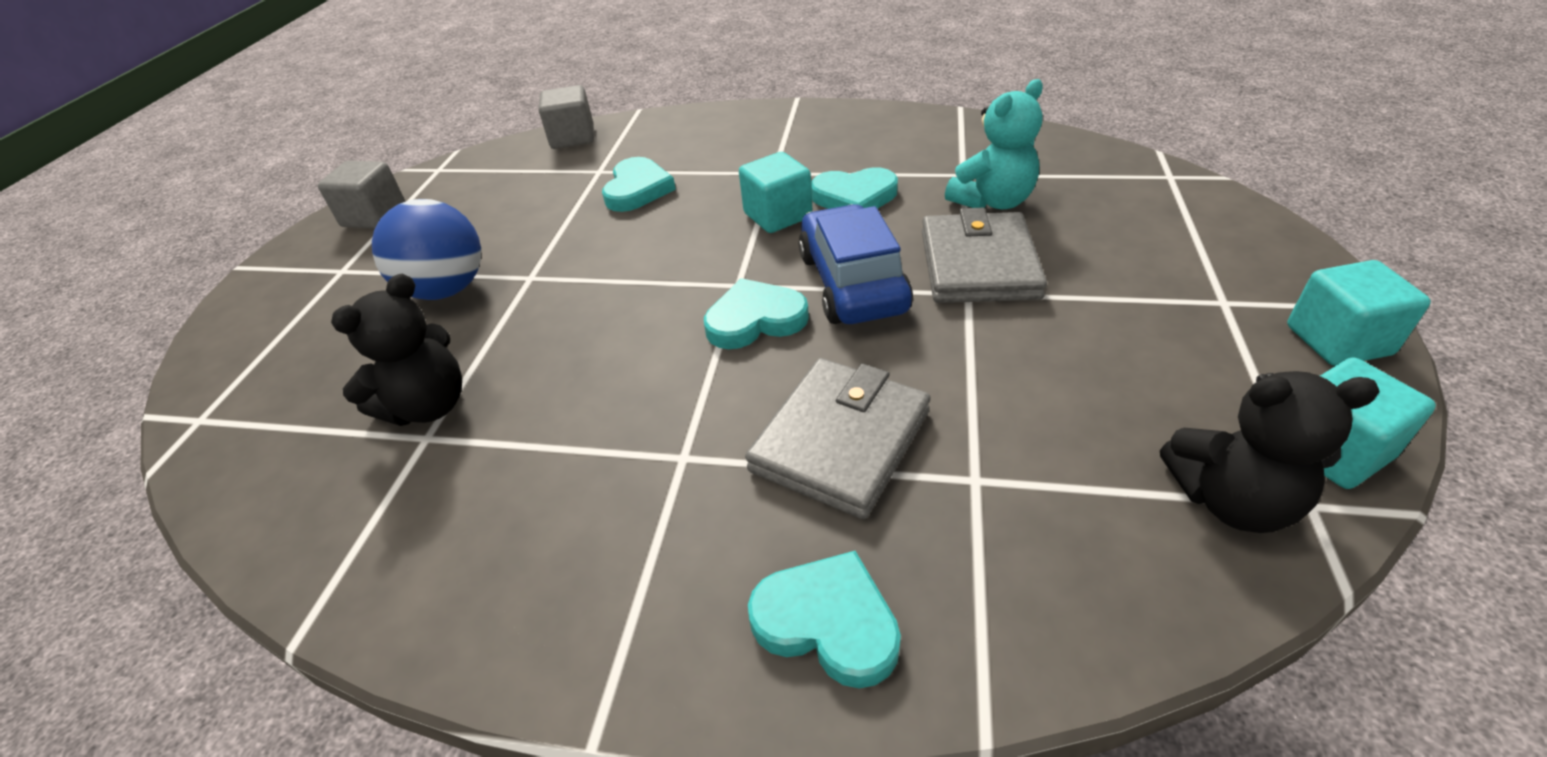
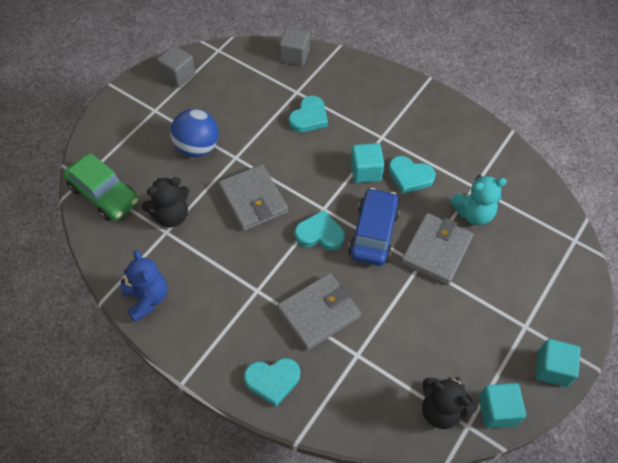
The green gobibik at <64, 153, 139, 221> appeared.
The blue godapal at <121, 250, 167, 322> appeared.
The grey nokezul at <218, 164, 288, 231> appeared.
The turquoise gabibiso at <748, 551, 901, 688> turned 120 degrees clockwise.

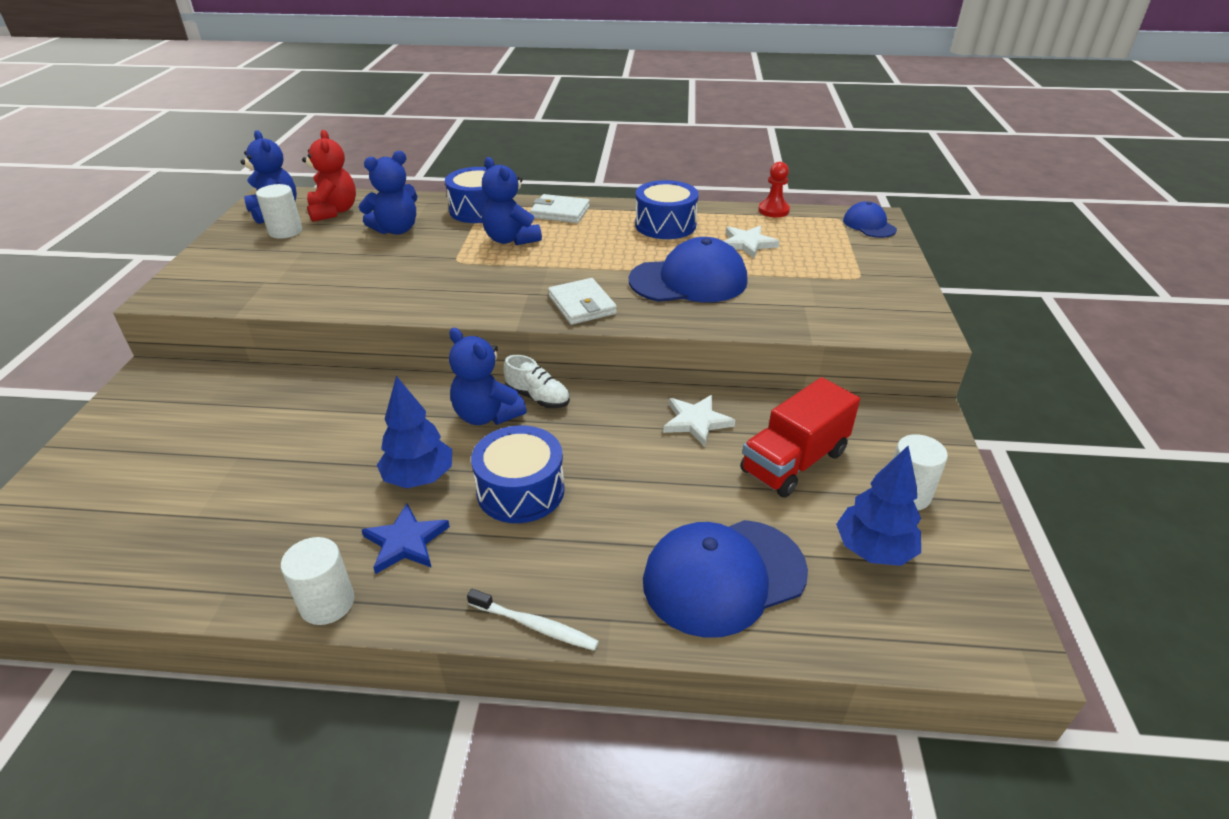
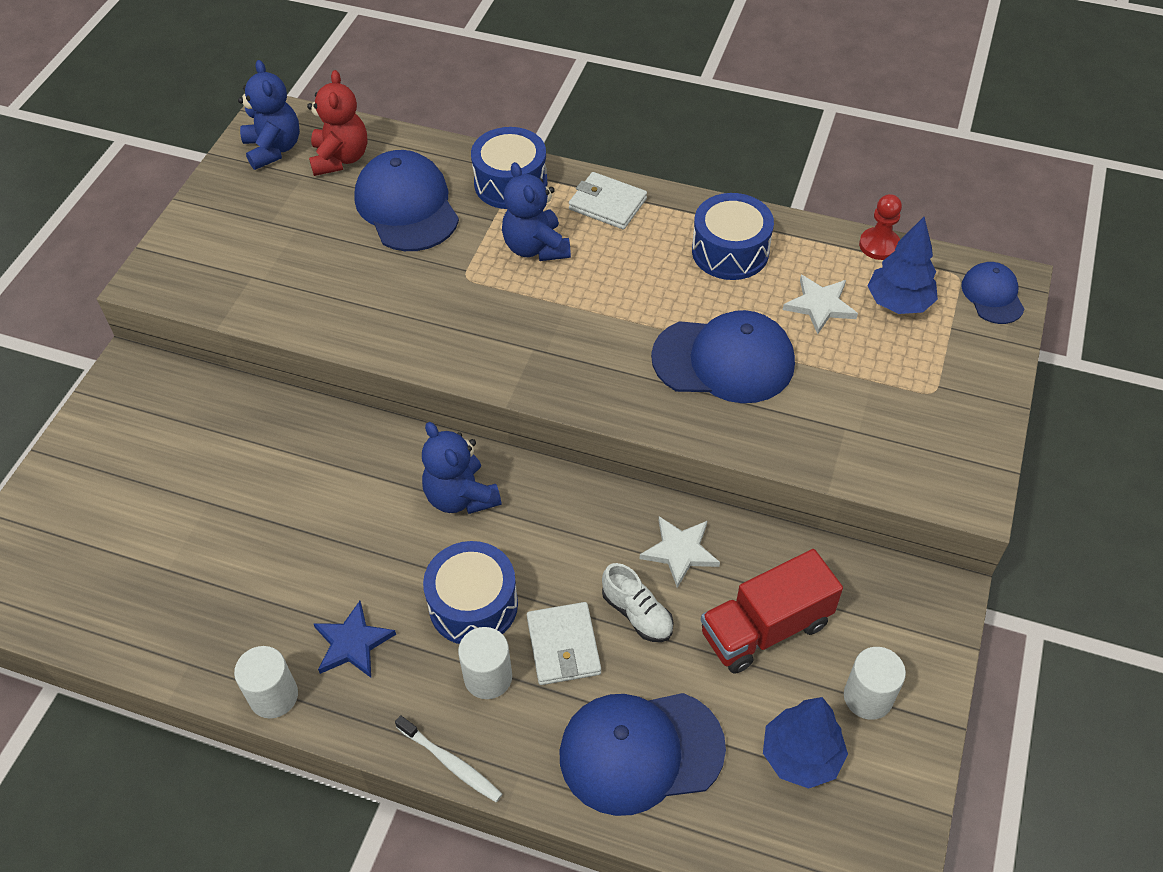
The blue godapal at <359, 151, 418, 235> was replaced by the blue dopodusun at <354, 150, 459, 251>.
The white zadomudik moved from <256, 184, 302, 239> to <458, 627, 512, 699>.
The white nokezul moved from <548, 278, 617, 325> to <527, 602, 601, 685>.
The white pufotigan moved from <504, 355, 570, 408> to <602, 563, 674, 642>.
The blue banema moved from <377, 376, 452, 488> to <868, 217, 938, 314>.

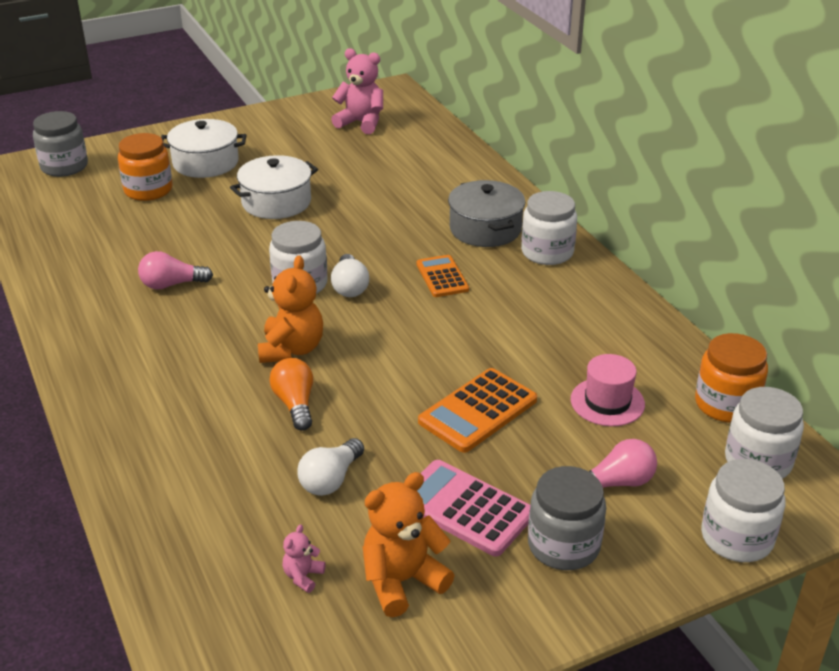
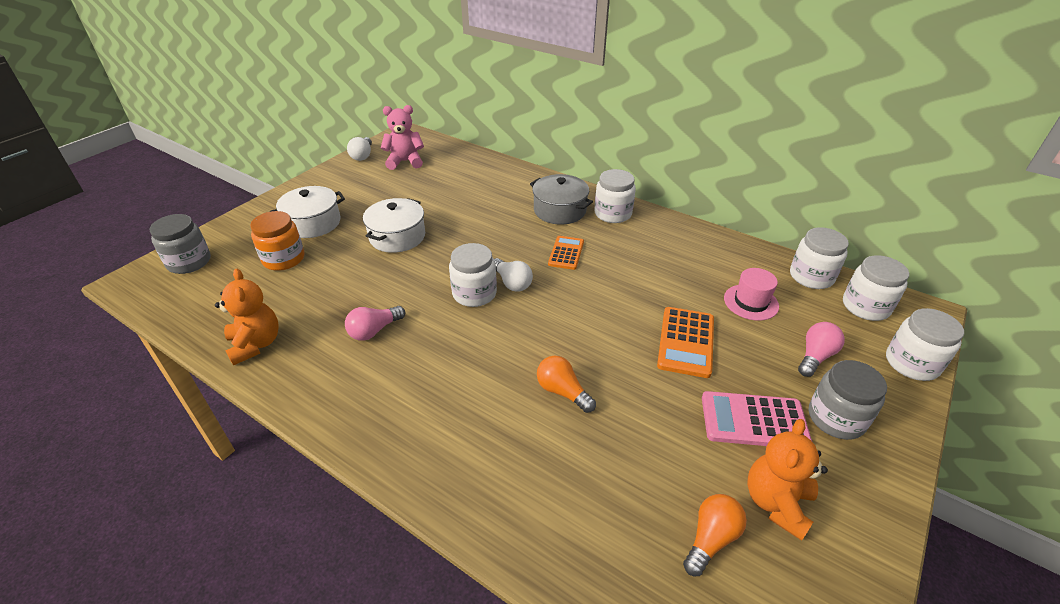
The orange godapal moved from <258, 255, 323, 363> to <215, 269, 279, 365>.
The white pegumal moved from <297, 438, 364, 496> to <347, 137, 372, 161>.
The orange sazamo at <416, 255, 469, 297> turned 60 degrees clockwise.
The pink godapal at <282, 524, 326, 593> was replaced by the orange pegumal at <683, 494, 747, 576>.
The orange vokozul at <695, 333, 768, 423> became the white vokozul at <790, 227, 849, 289>.

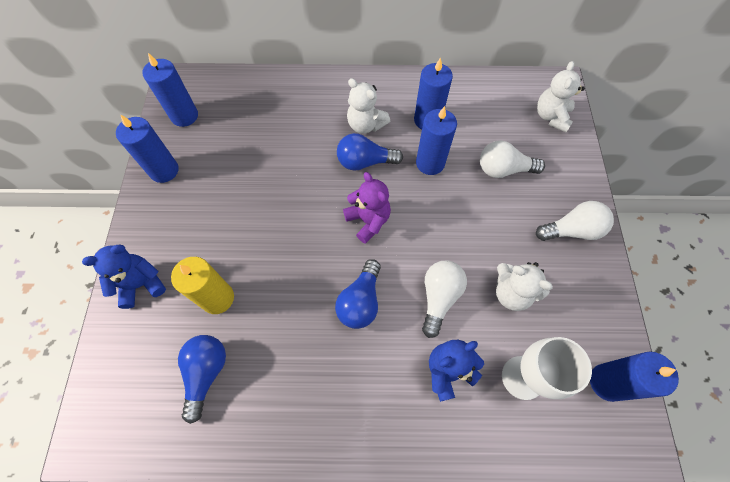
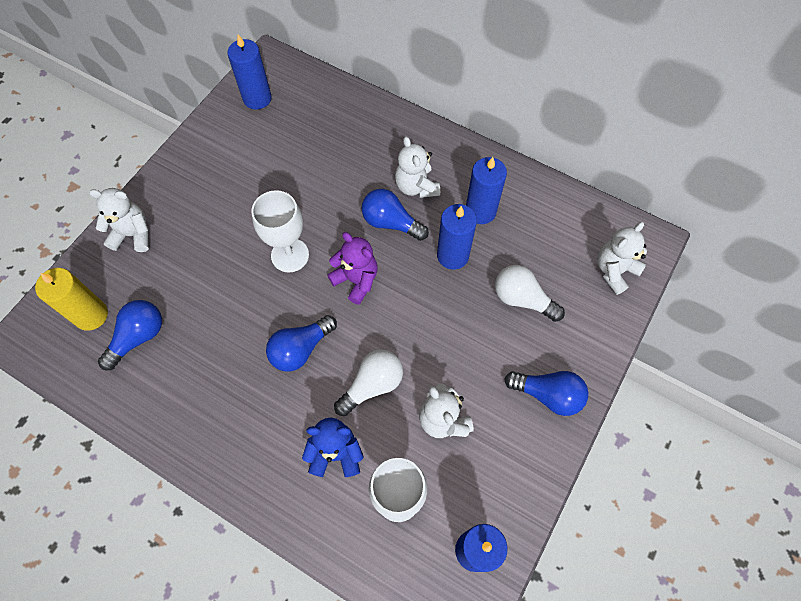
The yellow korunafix moved from <171, 257, 234, 314> to <35, 268, 108, 331>.
The blue godapal at <82, 245, 166, 309> became the white godapal at <89, 188, 149, 252>.
The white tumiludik at <251, 190, 309, 273> appeared.
The purple godapal at <343, 172, 391, 244> turned 45 degrees counterclockwise.
The white pegumal at <536, 201, 614, 241> became the blue pegumal at <504, 371, 588, 416>.
The blue korunafix at <116, 114, 179, 183> disappeared.

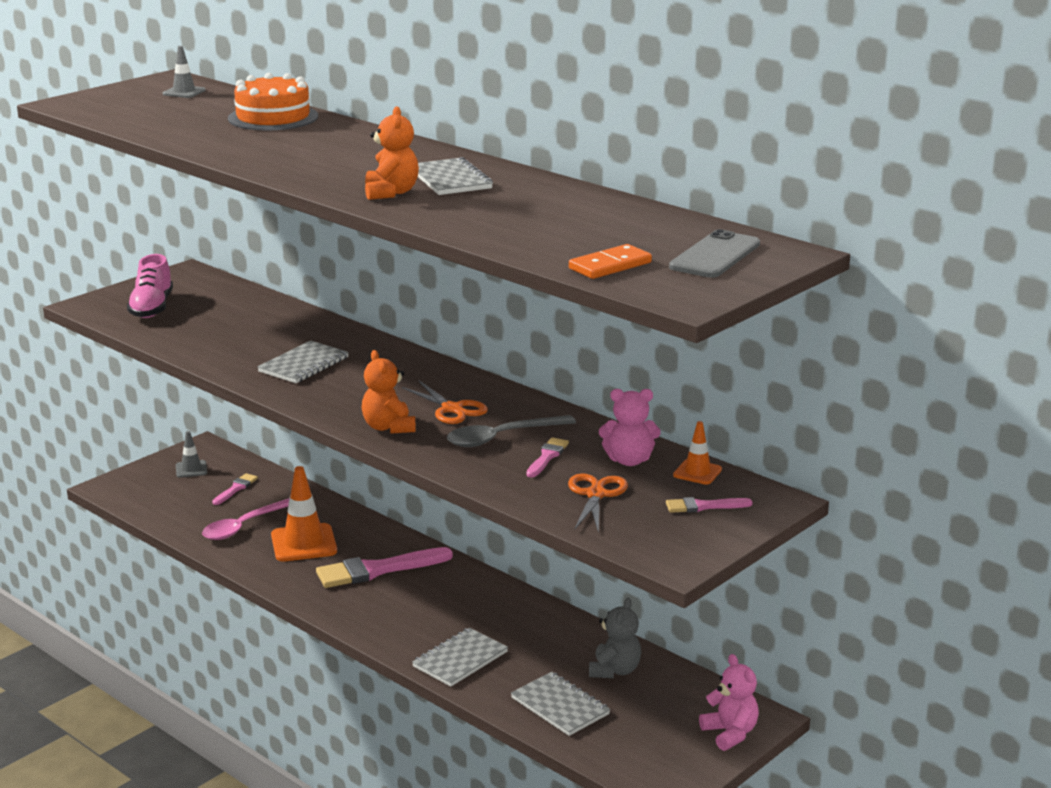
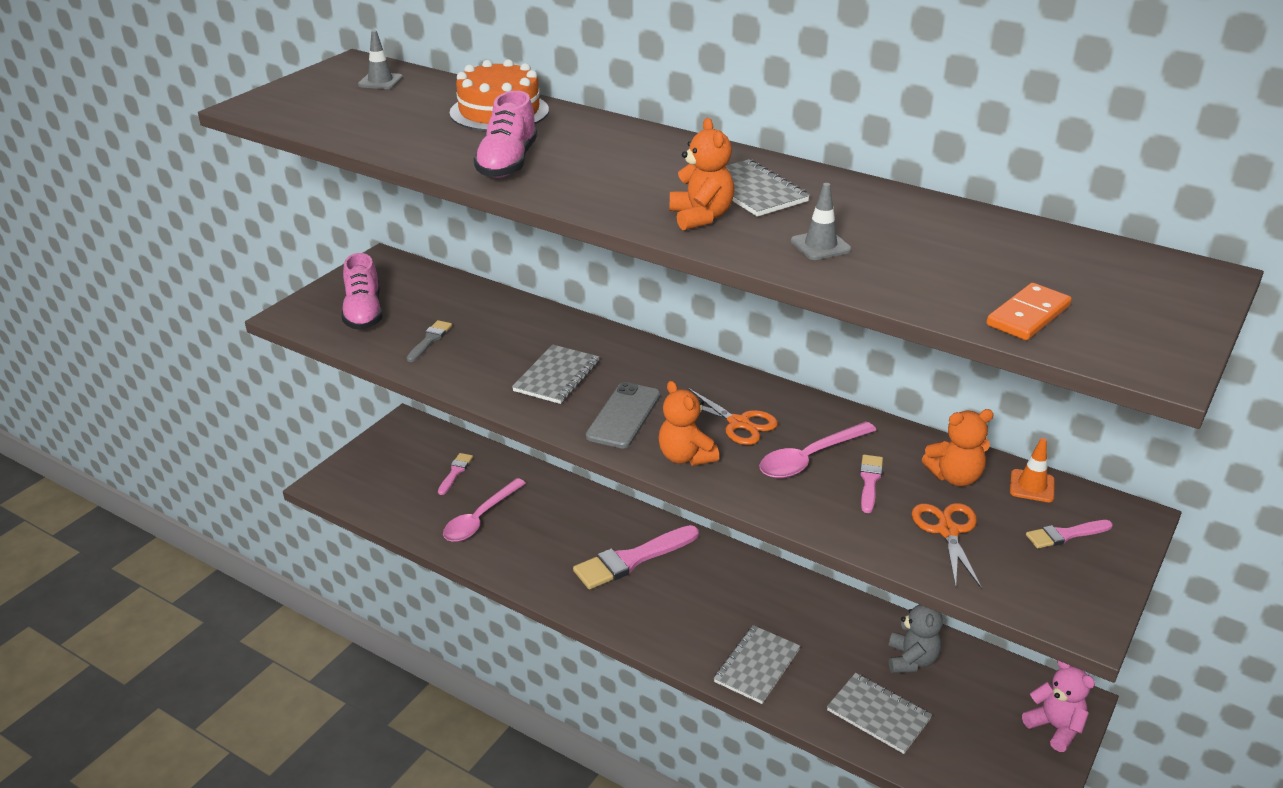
The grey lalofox at <406, 320, 452, 362> appeared.
The pink pufotigan at <474, 91, 537, 178> appeared.
The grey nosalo moved from <669, 229, 760, 278> to <586, 382, 661, 448>.
The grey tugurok at <447, 415, 576, 447> became the pink tugurok at <759, 421, 876, 478>.
The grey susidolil moved from <176, 431, 207, 478> to <791, 183, 852, 260>.
The pink godapal at <599, 389, 661, 466> became the orange godapal at <922, 409, 994, 486>.
The orange susidolil at <271, 466, 337, 562> disappeared.

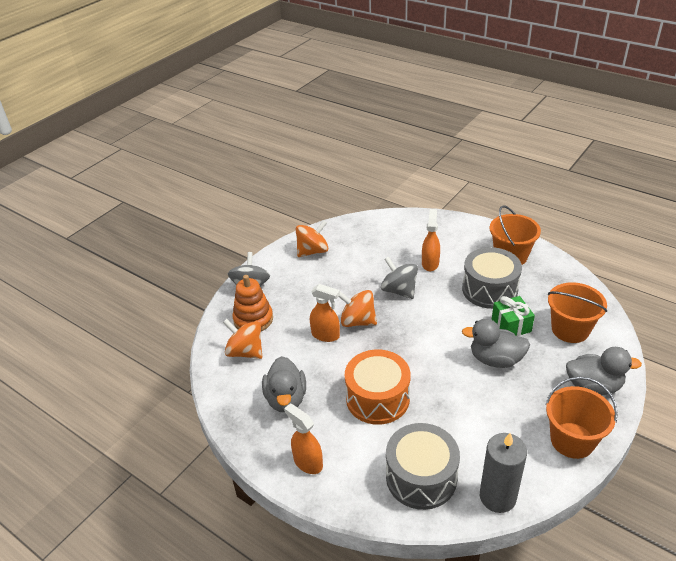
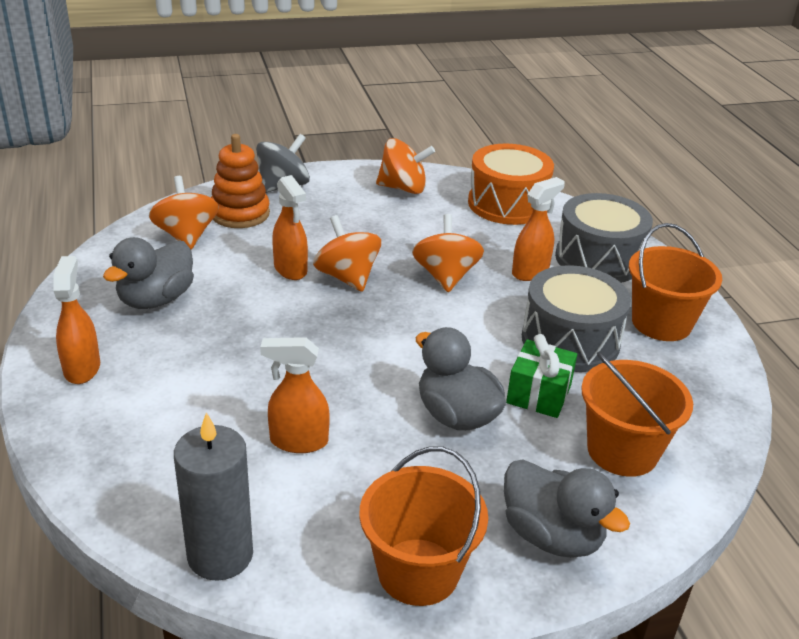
The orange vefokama at <260, 337, 330, 453> appeared.
The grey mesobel at <381, 256, 418, 299> became the orange mesobel at <412, 214, 484, 292>.
The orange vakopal moved from <345, 349, 411, 425> to <468, 144, 554, 225>.
The grey vakopal moved from <386, 423, 460, 510> to <555, 193, 653, 283>.

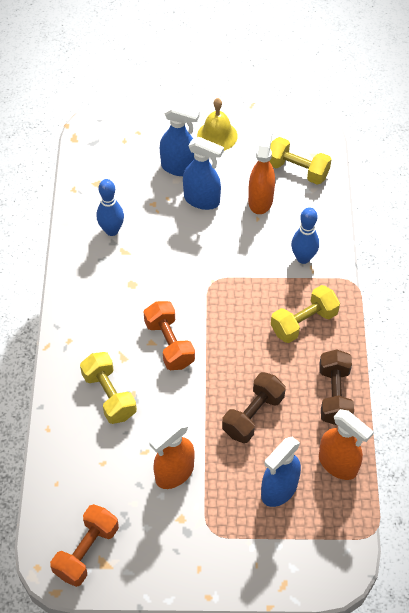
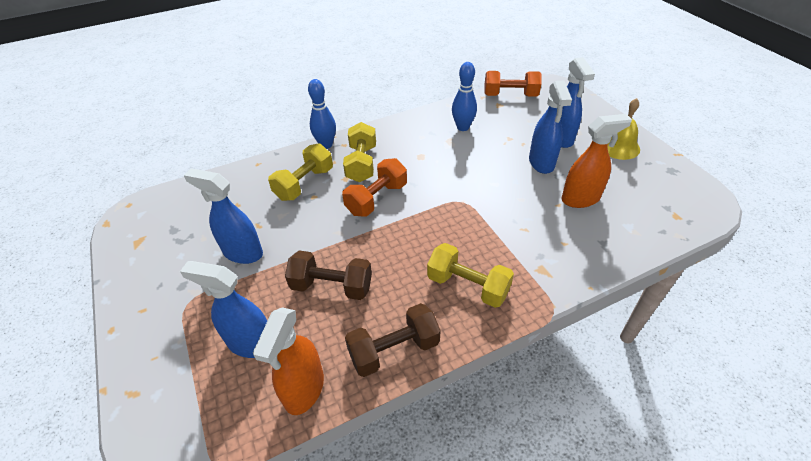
The orange vefokama at <149, 420, 195, 489> became the blue vefokama at <184, 168, 263, 264>.
The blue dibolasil moved from <291, 207, 319, 264> to <308, 79, 336, 149>.
The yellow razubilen moved from <270, 137, 332, 185> to <343, 122, 376, 182>.
The orange razubilen moved from <50, 504, 119, 587> to <484, 71, 542, 97>.

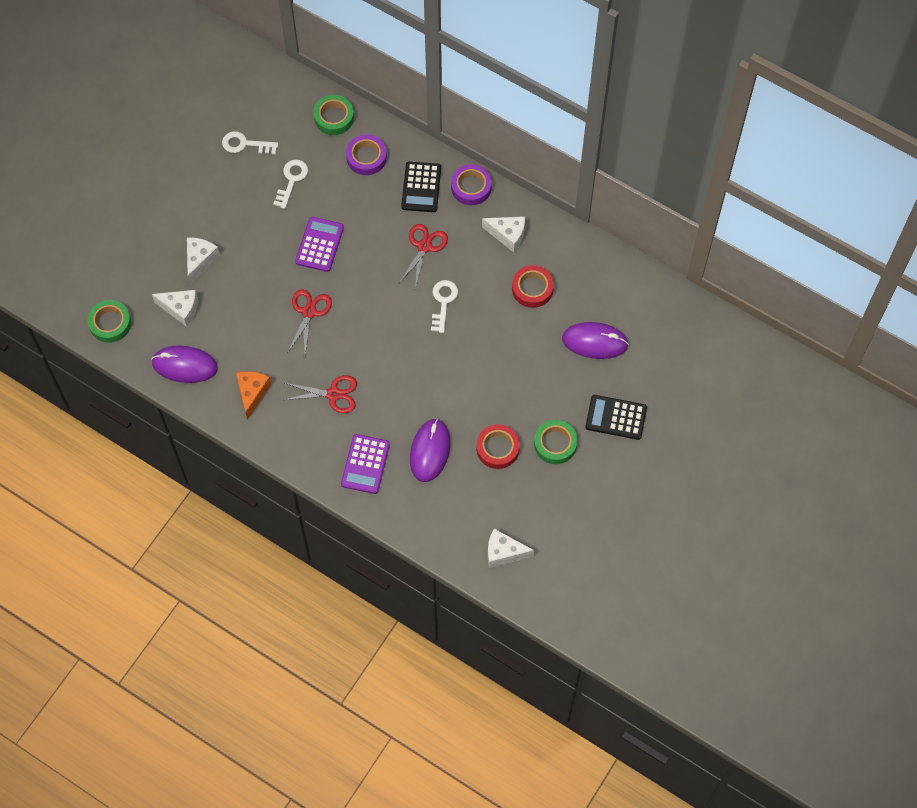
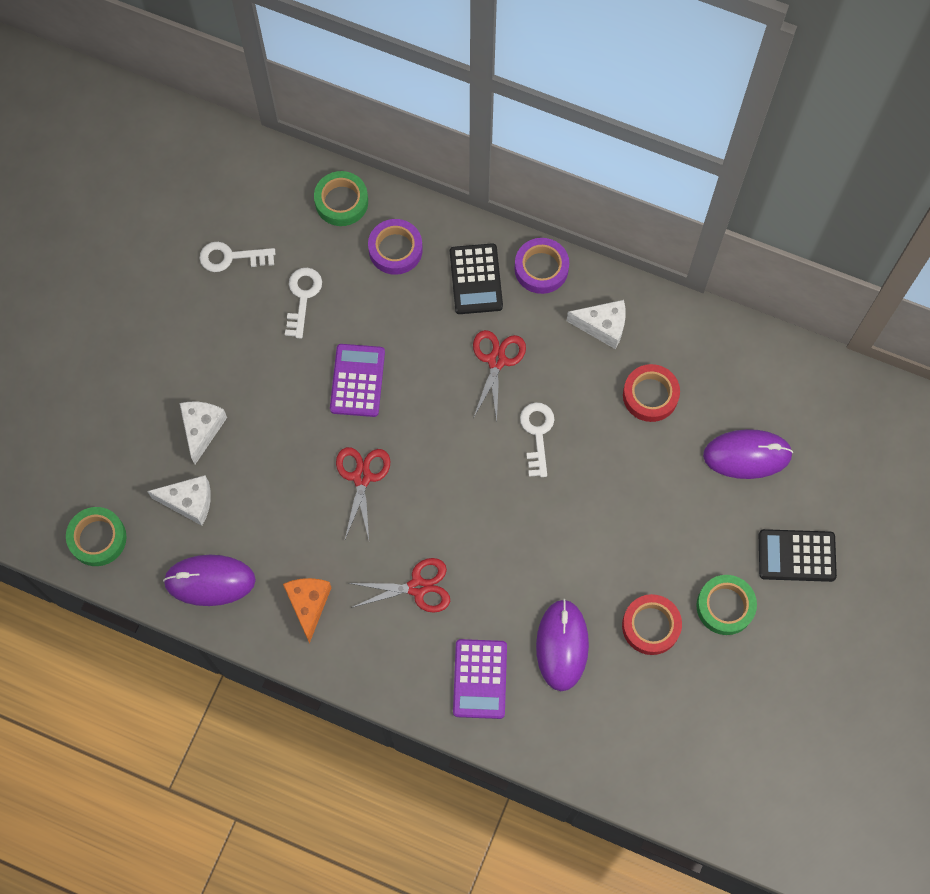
The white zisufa at <488, 529, 534, 568> disappeared.

